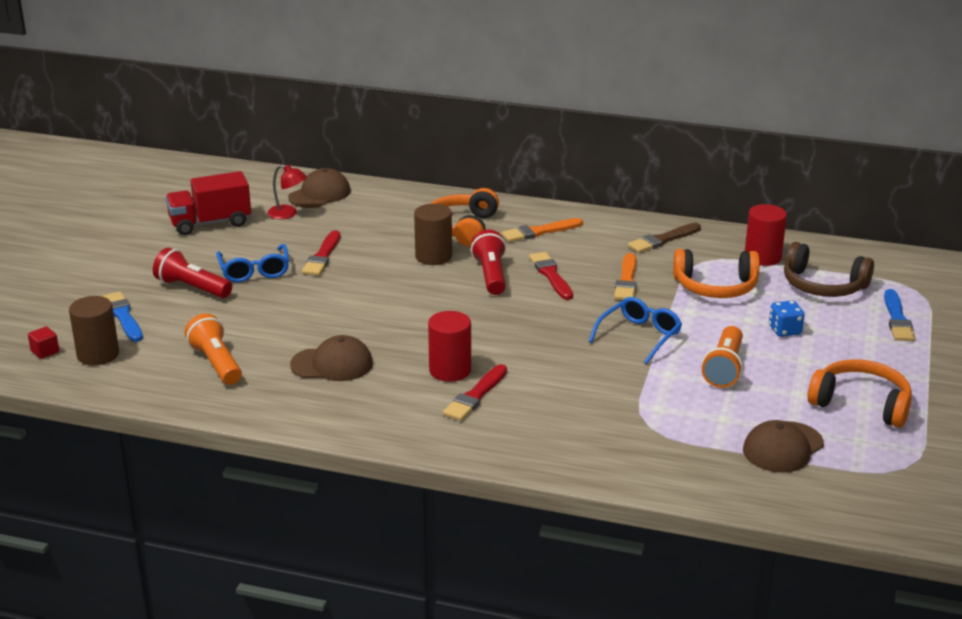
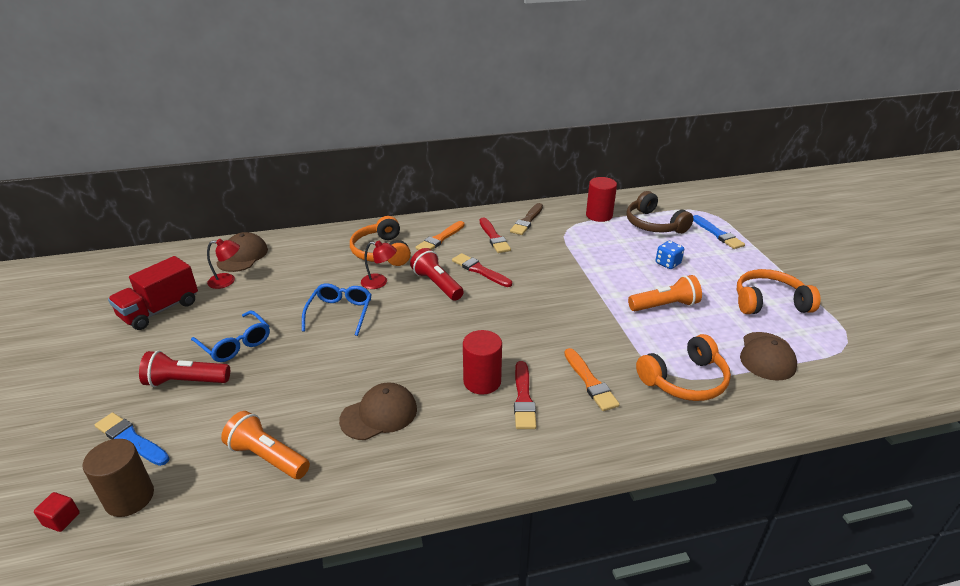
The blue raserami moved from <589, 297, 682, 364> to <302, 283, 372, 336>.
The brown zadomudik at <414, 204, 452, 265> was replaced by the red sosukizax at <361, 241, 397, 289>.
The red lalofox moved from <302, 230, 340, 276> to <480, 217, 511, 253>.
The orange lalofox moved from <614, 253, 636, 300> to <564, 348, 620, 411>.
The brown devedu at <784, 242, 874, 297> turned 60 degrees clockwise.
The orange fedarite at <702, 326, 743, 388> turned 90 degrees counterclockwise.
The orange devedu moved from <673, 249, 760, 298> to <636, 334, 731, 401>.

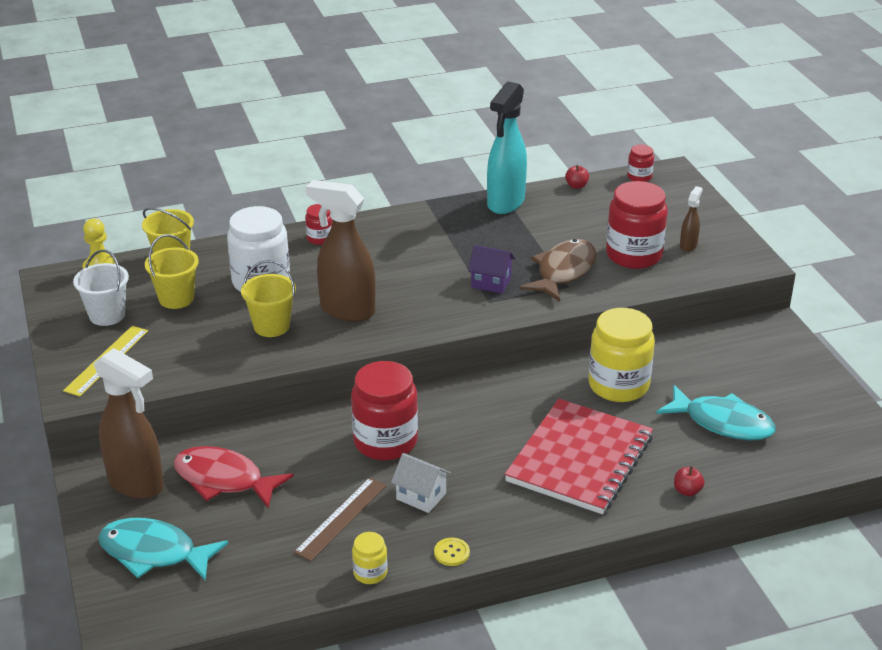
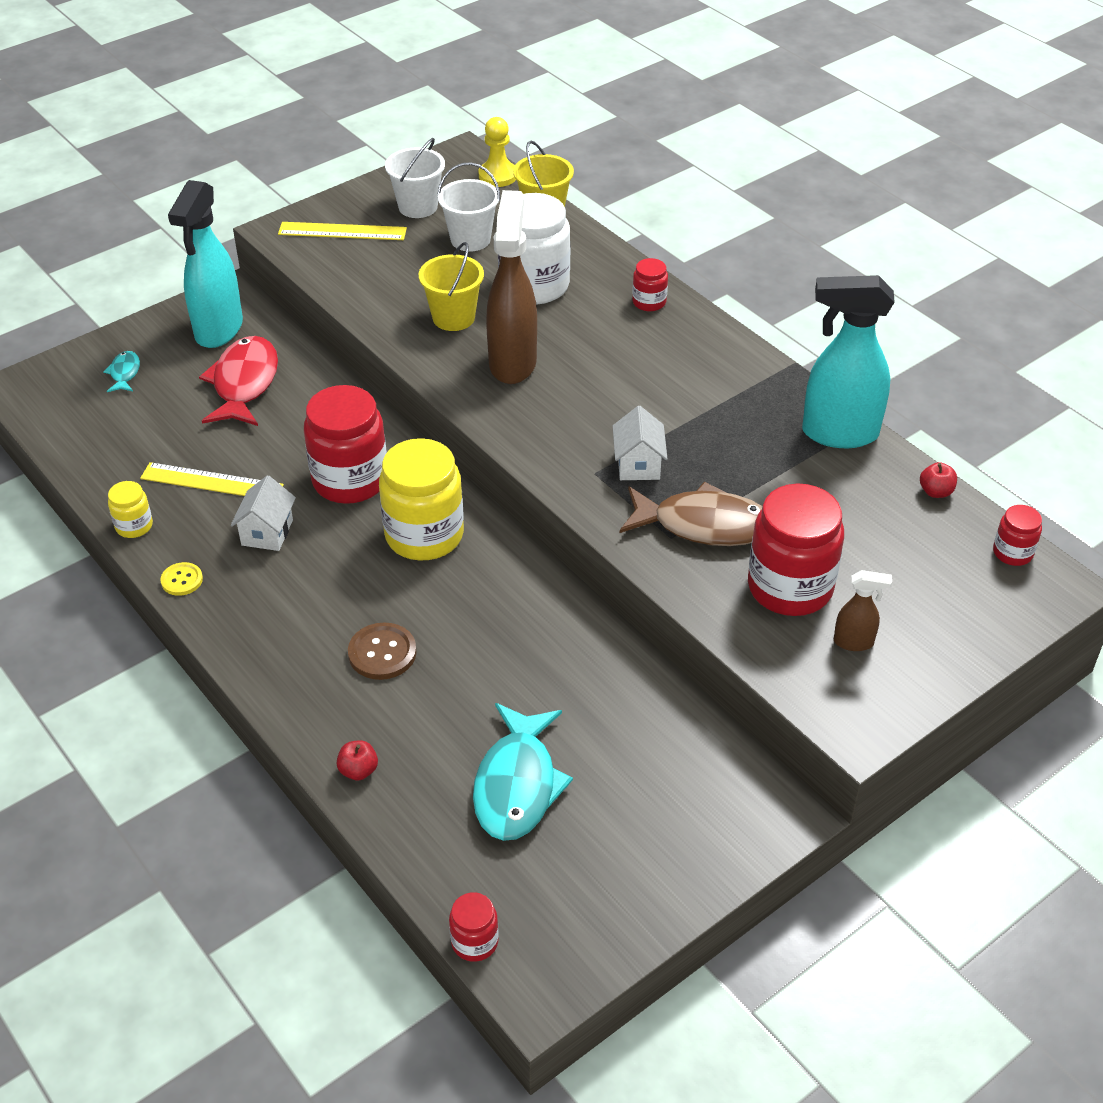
The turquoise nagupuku at <98, 518, 228, 581> changed to 0.47 times the size.
The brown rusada at <294, 477, 387, 561> became the yellow rusada at <140, 462, 284, 496>.
The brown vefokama at <94, 348, 164, 499> became the turquoise vefokama at <168, 180, 243, 348>.
The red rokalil at <504, 399, 653, 514> was replaced by the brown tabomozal at <348, 622, 417, 680>.
The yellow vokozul moved from <589, 308, 655, 402> to <379, 438, 464, 560>.
The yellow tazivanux at <145, 234, 199, 309> became the white tazivanux at <437, 162, 500, 252>.
The red vokozul at <449, 892, 499, 962> appeared.
The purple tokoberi at <468, 245, 515, 293> became the white tokoberi at <613, 406, 668, 480>.

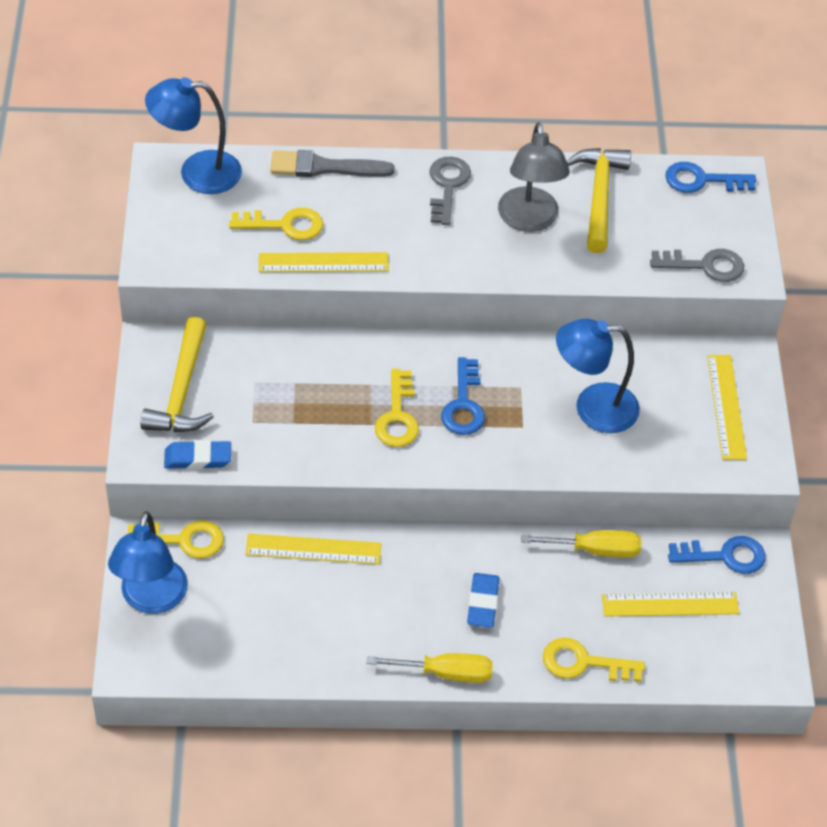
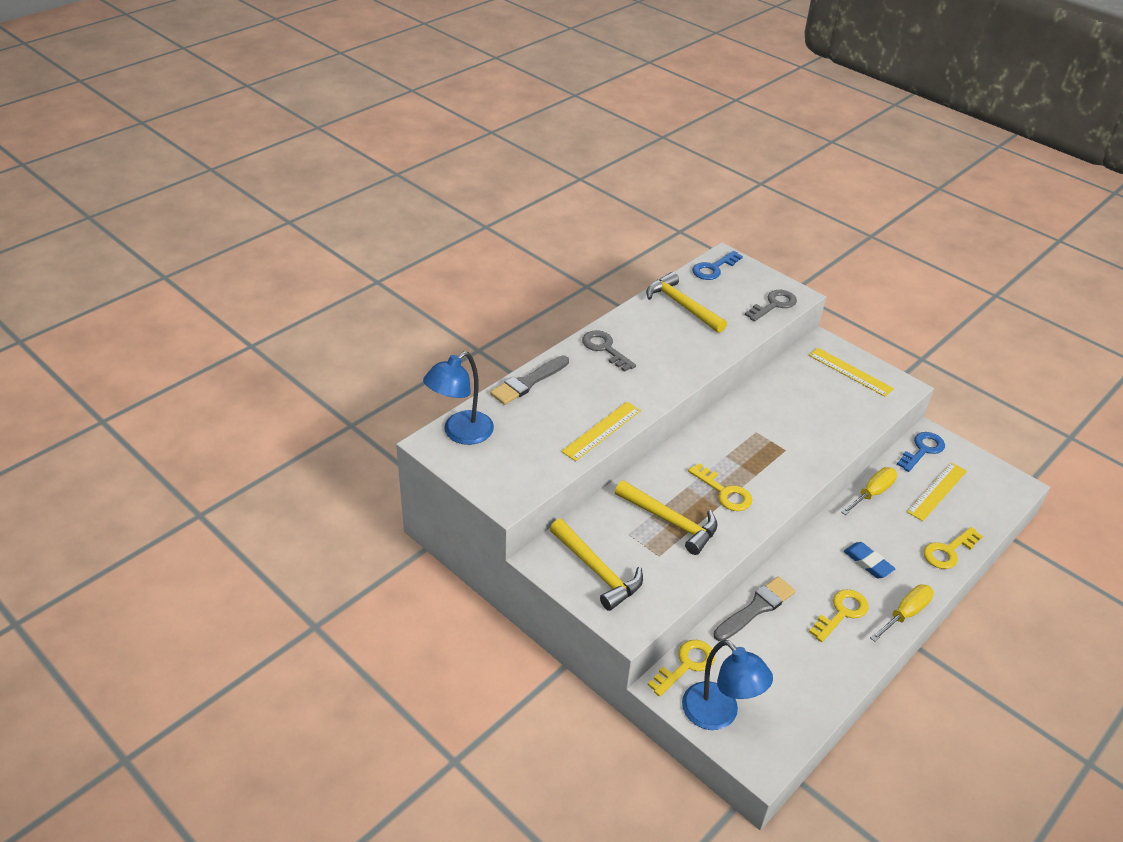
The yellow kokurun at <615, 480, 718, 555> appeared.
The yellow rusada at <245, 533, 381, 564> was replaced by the grey lalofox at <713, 576, 795, 641>.
The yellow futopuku moved from <229, 208, 323, 240> to <809, 589, 869, 642>.
The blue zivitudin at <164, 440, 231, 469> disappeared.
The blue futopuku at <441, 357, 485, 435> disappeared.
The grey sosukizax at <498, 122, 570, 232> disappeared.
The blue sosukizax at <556, 319, 640, 433> disappeared.

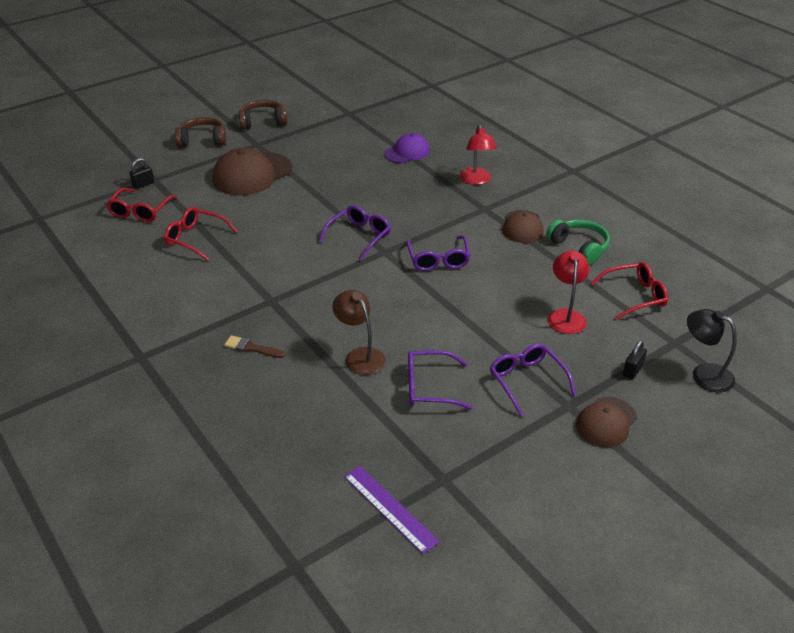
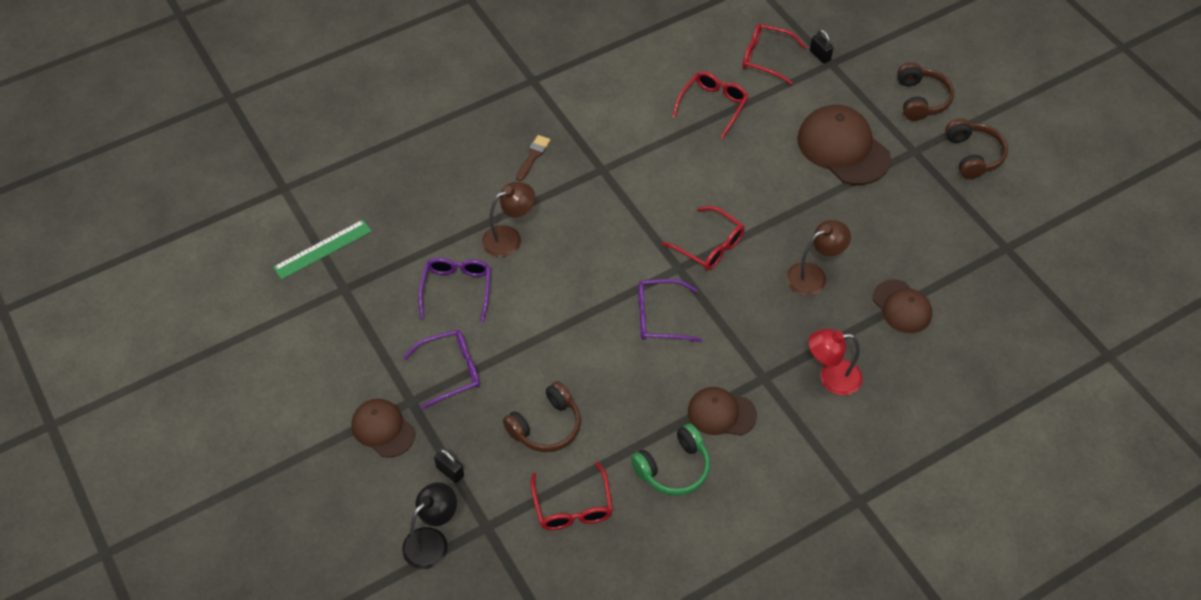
The purple rusada at <344, 466, 440, 554> became the green rusada at <273, 220, 372, 280>.
The red sosukizax at <548, 250, 590, 334> was replaced by the brown devedu at <503, 381, 581, 452>.
The purple raserami at <319, 205, 391, 261> became the red raserami at <662, 206, 745, 270>.
The brown sosukizax at <786, 220, 851, 296> appeared.
The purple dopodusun at <384, 133, 430, 163> became the brown dopodusun at <873, 279, 932, 333>.

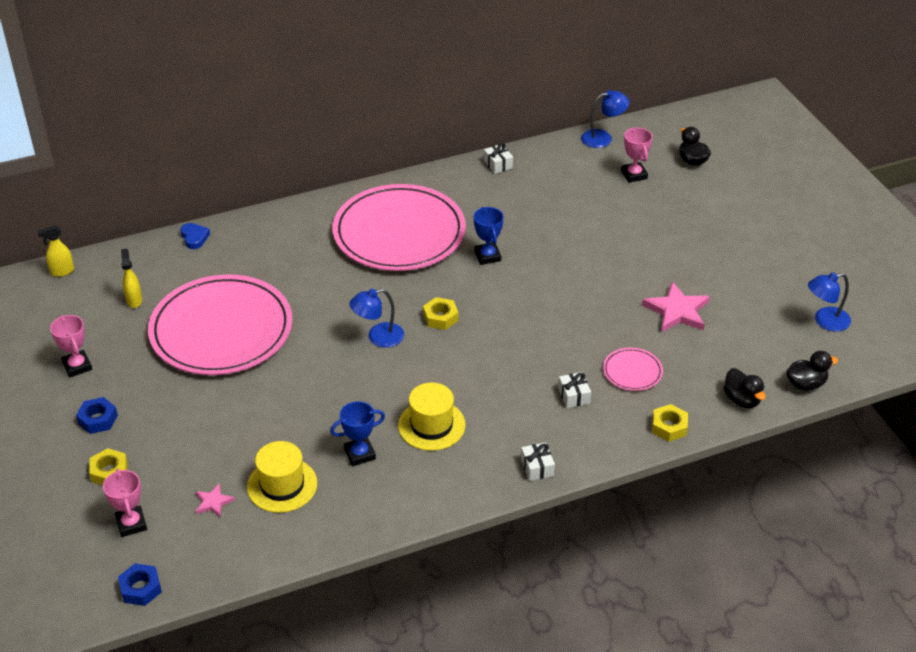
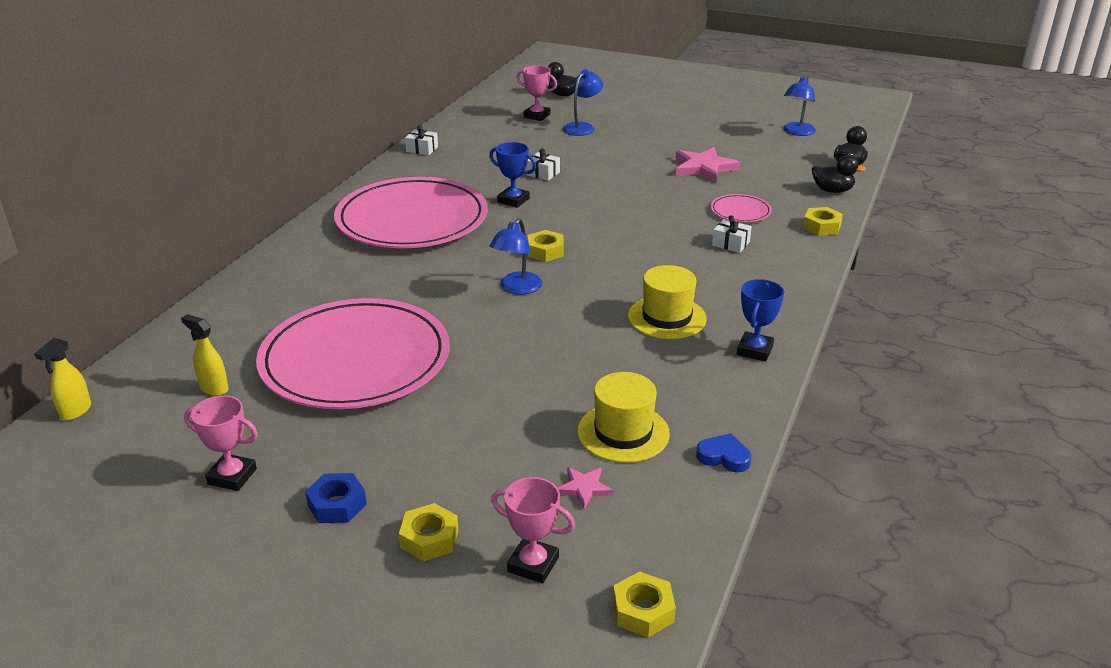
The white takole moved from <521, 442, 555, 481> to <526, 148, 560, 181>.
The blue sosukizax moved from <581, 90, 630, 148> to <563, 69, 603, 136>.
The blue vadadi at <118, 563, 162, 606> became the yellow vadadi at <613, 571, 676, 638>.
The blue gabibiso moved from <180, 223, 210, 249> to <696, 433, 751, 472>.
The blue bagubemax moved from <330, 401, 385, 466> to <737, 279, 784, 362>.

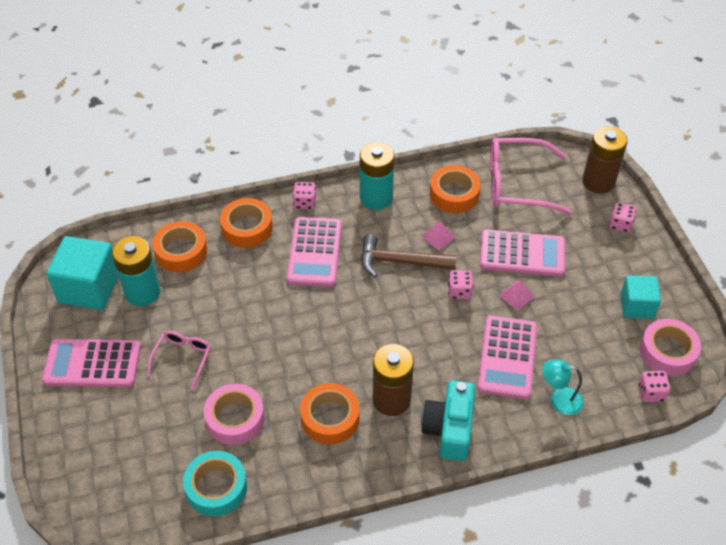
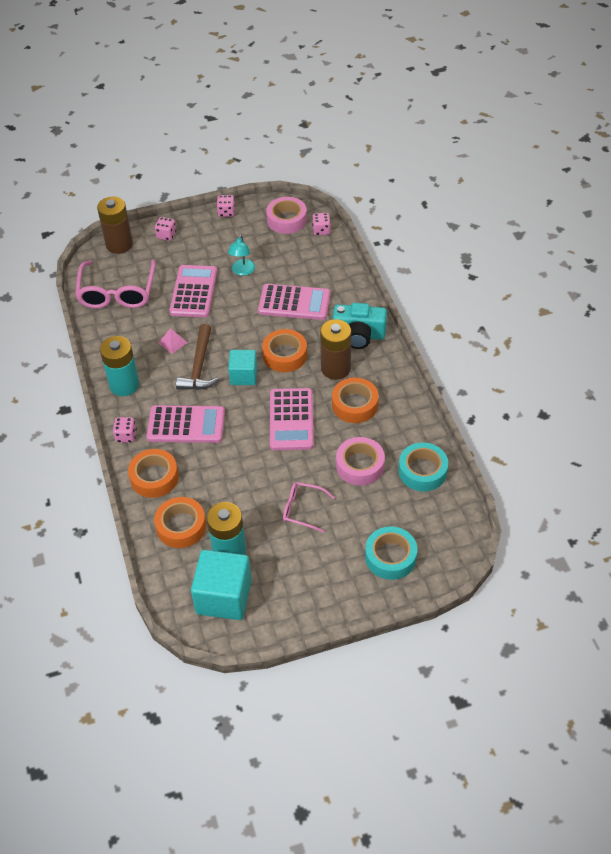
The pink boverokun moved from <448, 270, 473, 299> to <216, 195, 235, 217>.
The turquoise sosukizax moved from <542, 360, 584, 415> to <228, 234, 255, 276>.
The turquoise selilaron moved from <620, 275, 661, 319> to <228, 350, 257, 385>.
The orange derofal moved from <430, 165, 481, 213> to <262, 329, 307, 372>.
The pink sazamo moved from <42, 339, 141, 387> to <270, 388, 314, 450>.
The turquoise derofal at <365, 526, 417, 580> appeared.
The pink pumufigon at <499, 280, 535, 311> disappeared.

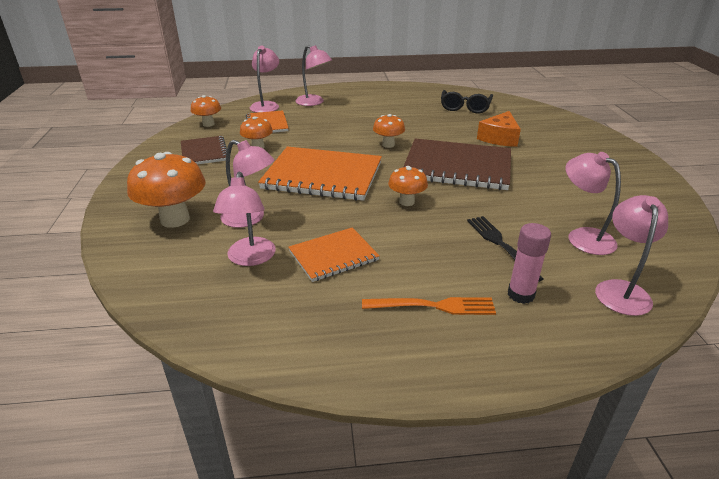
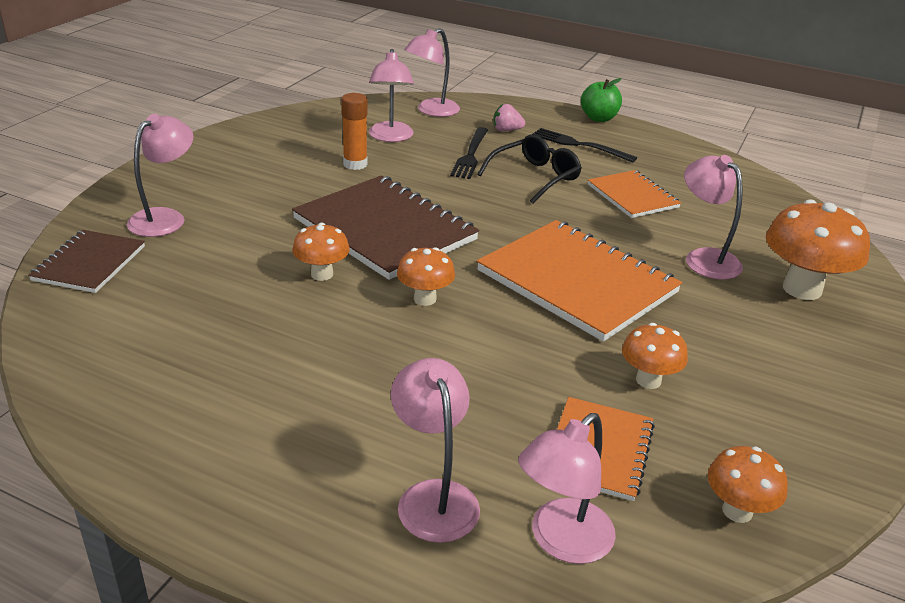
The brown rokalil moved from <181, 136, 227, 164> to <28, 230, 145, 293>.
The pink sosukizax moved from <213, 172, 276, 266> to <127, 114, 194, 237>.
The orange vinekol moved from <388, 166, 428, 206> to <292, 223, 350, 281>.
The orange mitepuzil at <341, 93, 368, 170> appeared.
The black raserami moved from <441, 90, 493, 113> to <477, 134, 582, 204>.
The pink mitepuzil at <508, 223, 551, 304> was replaced by the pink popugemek at <493, 104, 525, 131>.
The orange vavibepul at <362, 297, 496, 315> became the black vavibepul at <533, 128, 637, 162>.
The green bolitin at <581, 78, 622, 122> appeared.
The orange rokalil at <288, 227, 380, 282> turned 60 degrees clockwise.
The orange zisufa at <477, 111, 521, 147> disappeared.

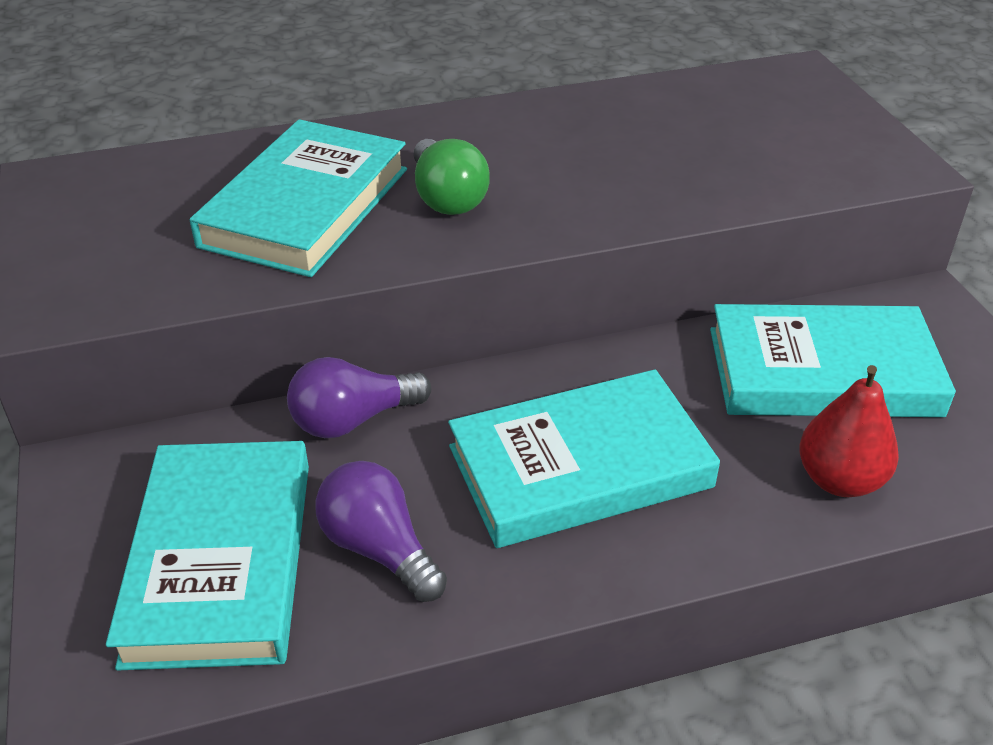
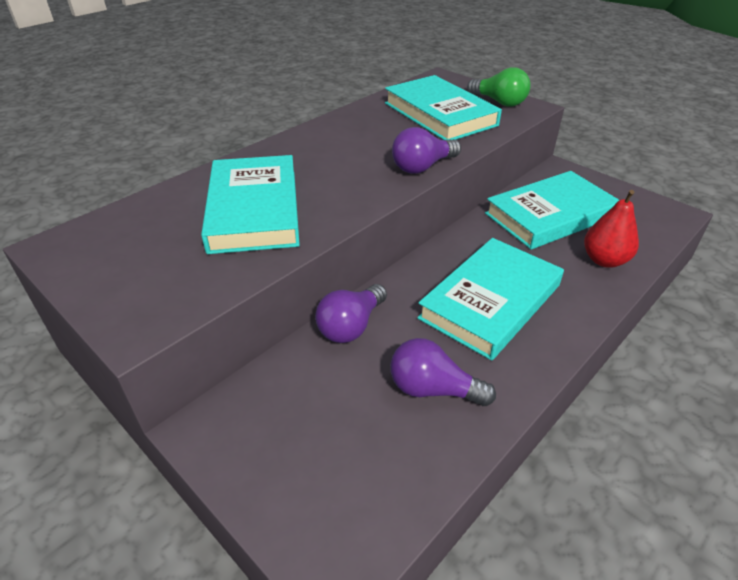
The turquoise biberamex moved from <106, 441, 309, 671> to <385, 75, 502, 140>.
The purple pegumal at <392, 127, 461, 174> appeared.
The green pegumal moved from <413, 139, 490, 215> to <467, 67, 531, 107>.

